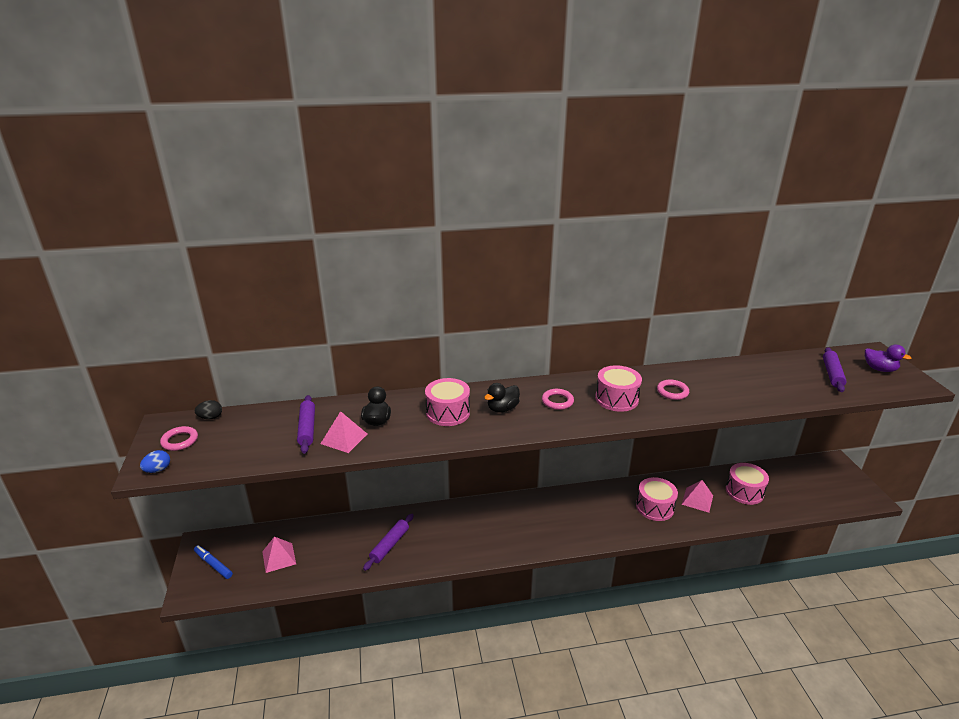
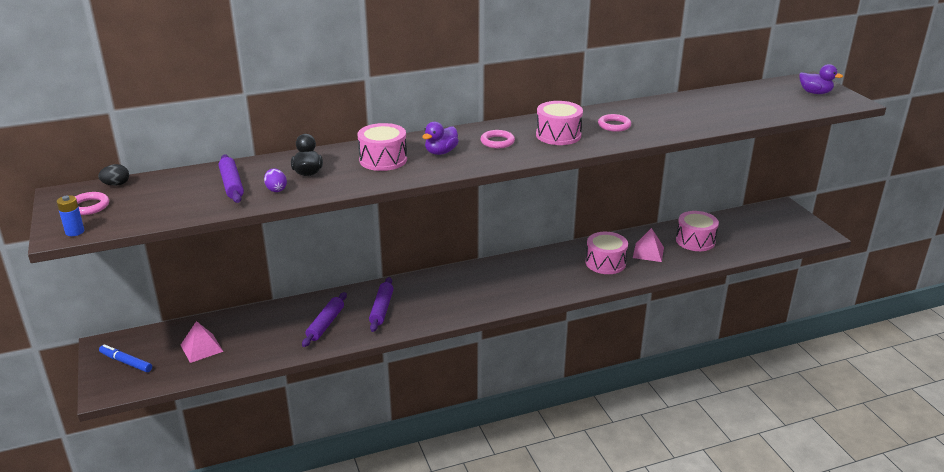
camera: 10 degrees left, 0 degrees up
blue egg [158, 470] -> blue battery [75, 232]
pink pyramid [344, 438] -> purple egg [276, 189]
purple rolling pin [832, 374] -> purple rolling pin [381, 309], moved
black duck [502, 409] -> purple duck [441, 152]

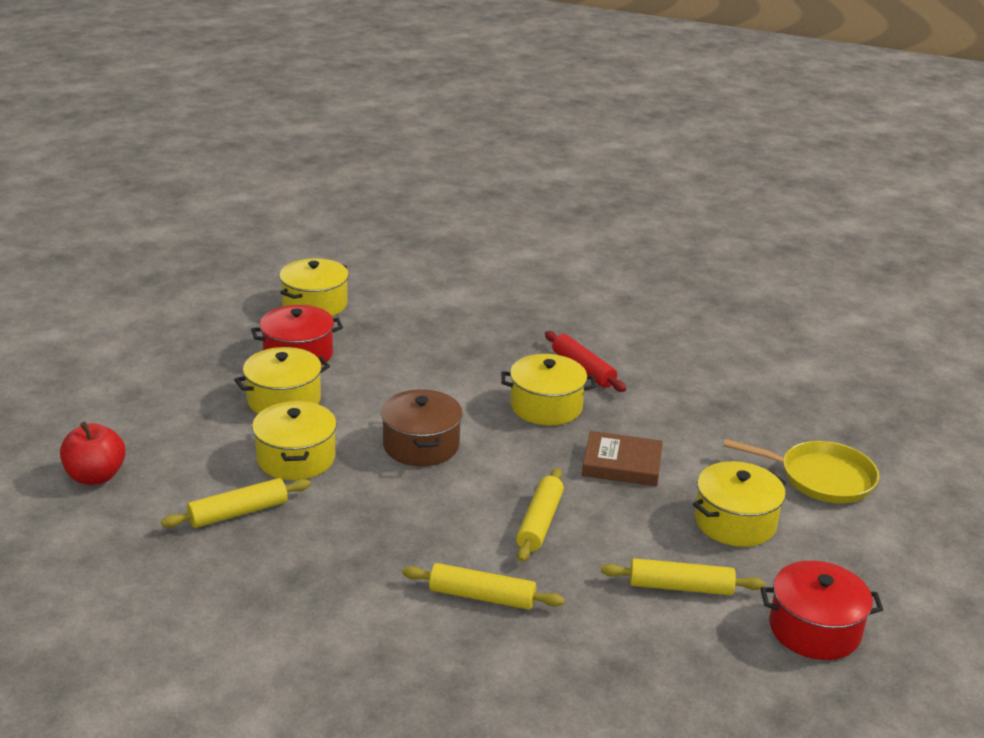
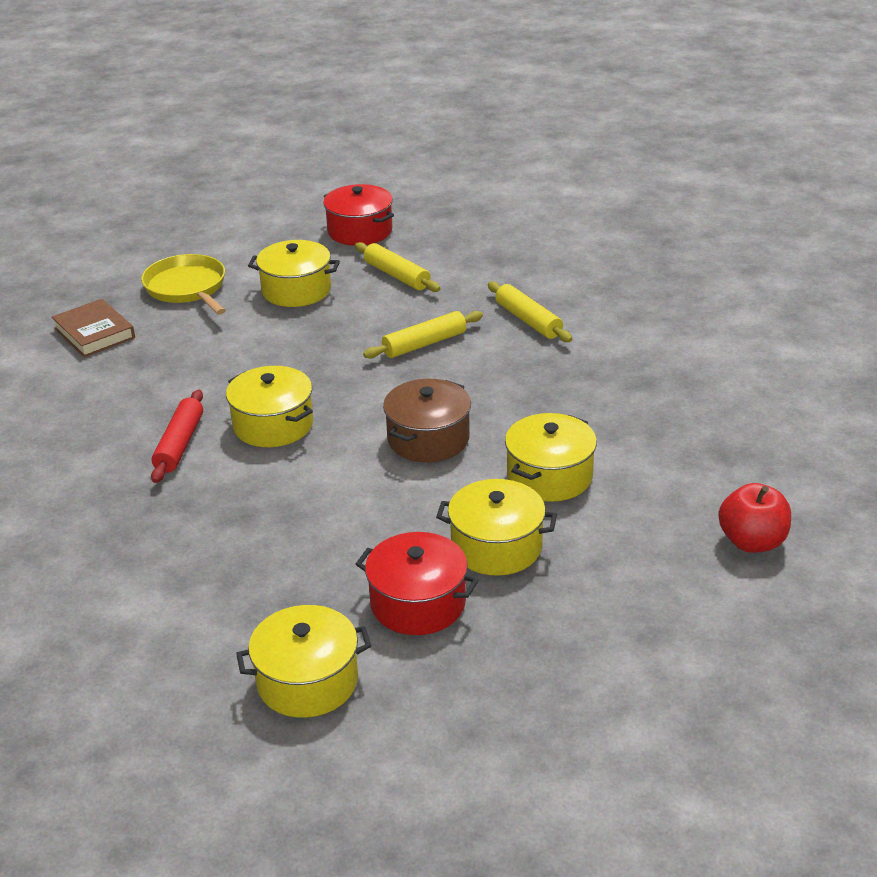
camera: 135 degrees left, 5 degrees up
brown book [622, 464] -> brown book [94, 333], moved
yellow rolling pin [238, 512] -> none

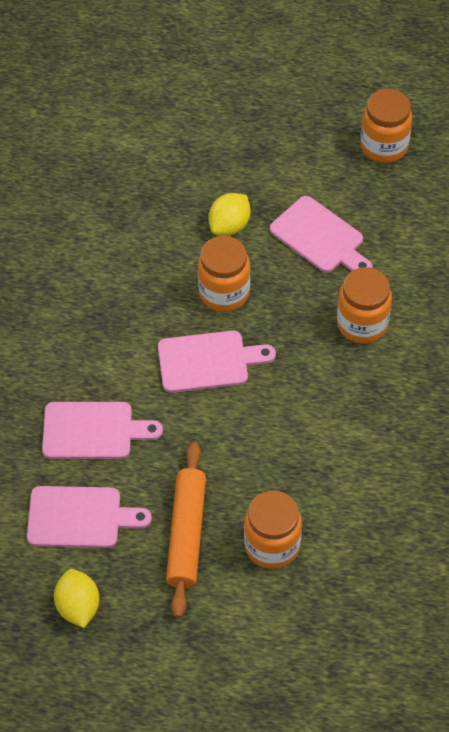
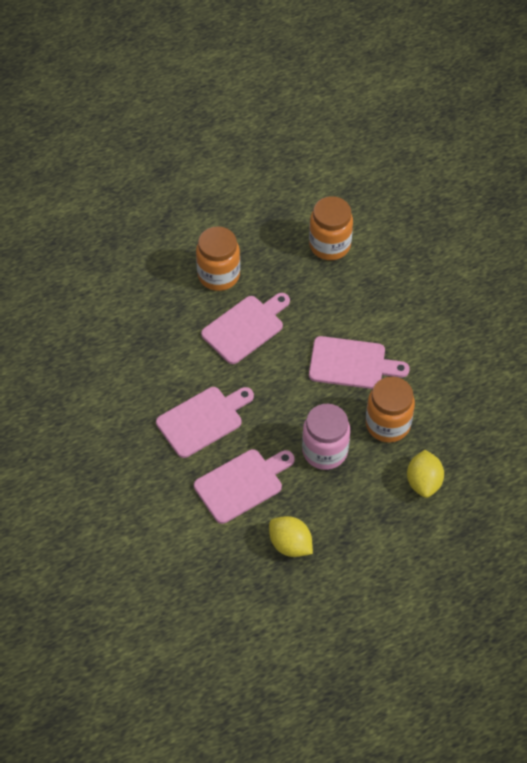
camera: 35 degrees left, 0 degrees up
orange rolling pin [186, 534] -> pink jar [324, 451]
pink cutting board [320, 238] -> pink cutting board [351, 364], moved
yellow lemon [229, 226] -> yellow lemon [423, 482], moved
orange jar [384, 146] -> none

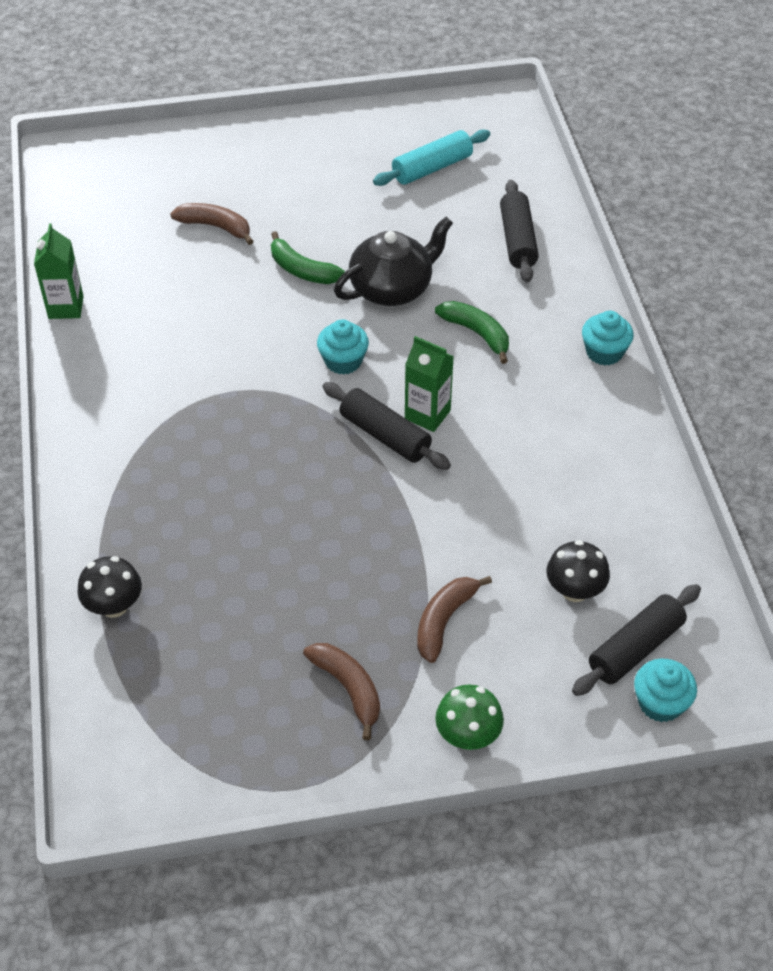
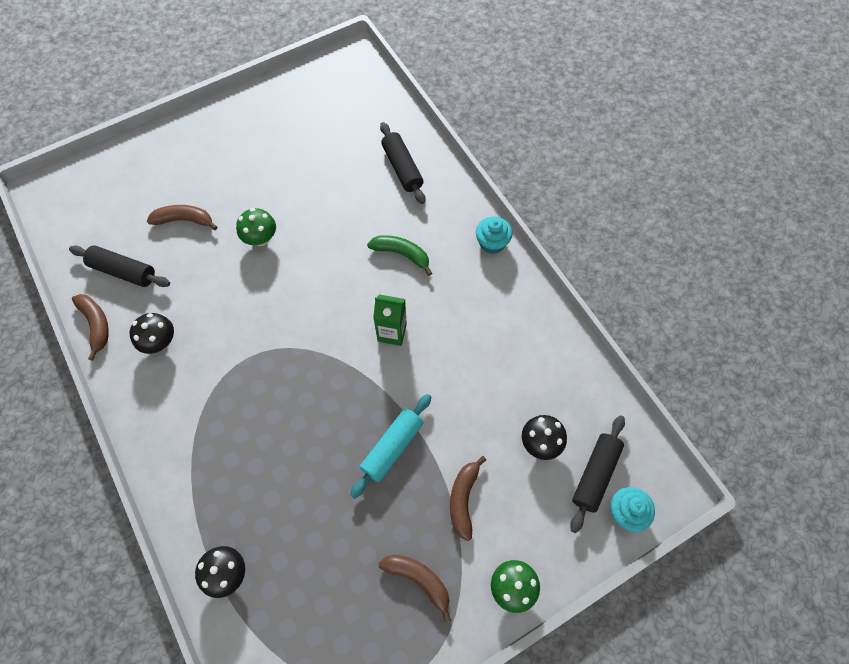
camera: 20 degrees left, 15 degrees up
black rolling pin [385, 435] -> black rolling pin [123, 271], moved
green carton [66, 307] -> brown banana [96, 325]
none -> black mushroom [160, 342]
green banana [302, 270] -> green mushroom [261, 238]
turquoise rolling pin [432, 168] -> turquoise rolling pin [392, 447], moved
turquoise cupcake [343, 361] -> none
black teapot [392, 288] -> none

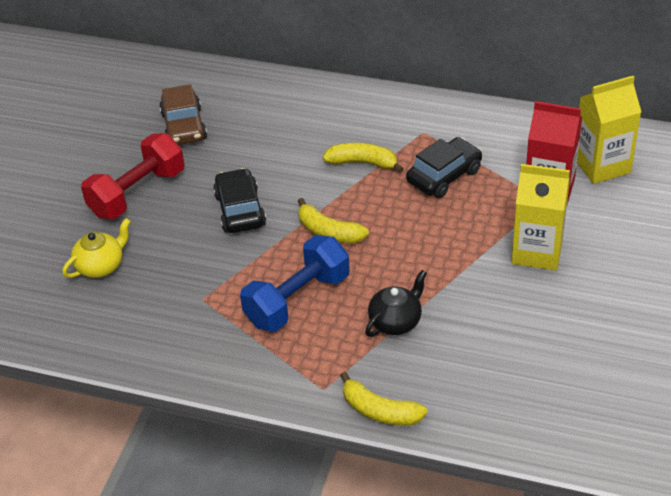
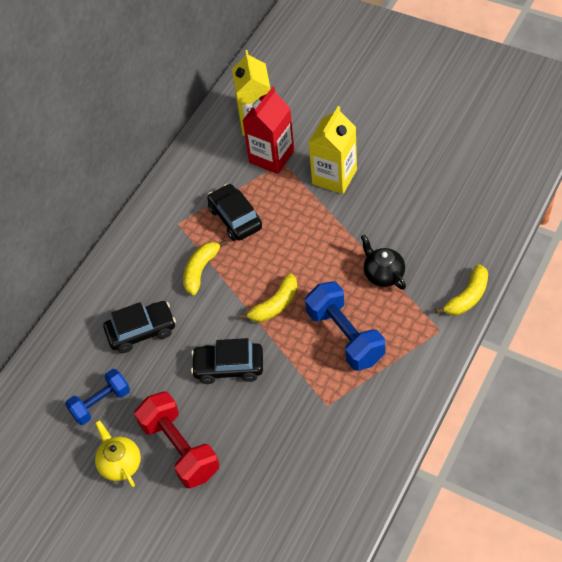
camera: 75 degrees left, 10 degrees up
brown car [184, 126] -> blue dumbbell [101, 403]
yellow teapot [101, 266] -> yellow teapot [120, 464], moved
none -> black car [141, 331]

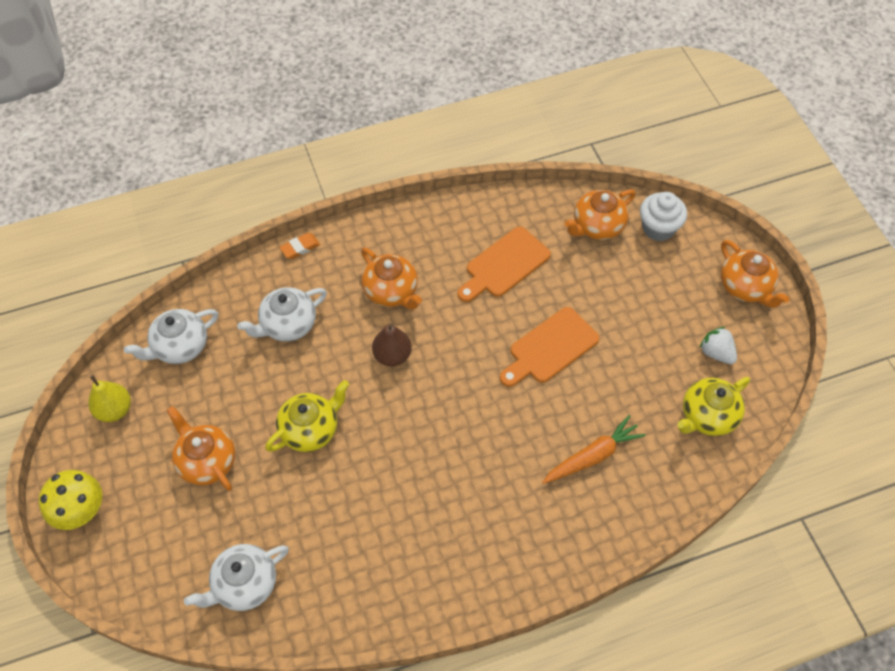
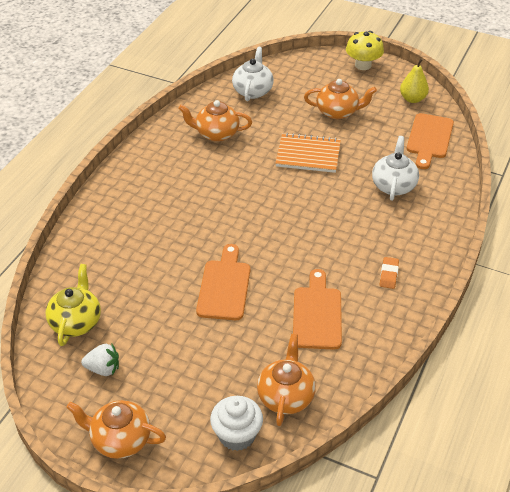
camera: 135 degrees right, 15 degrees down
orange teapot [391, 291] -> orange teapot [216, 134], moved
yellow teapot [310, 429] -> orange notebook [308, 155]
orange eraser [300, 248] -> orange eraser [388, 275], moved
white teapot [180, 347] -> orange cutting board [429, 139]
brown pear [392, 355] -> none
orange carrot [592, 456] -> none

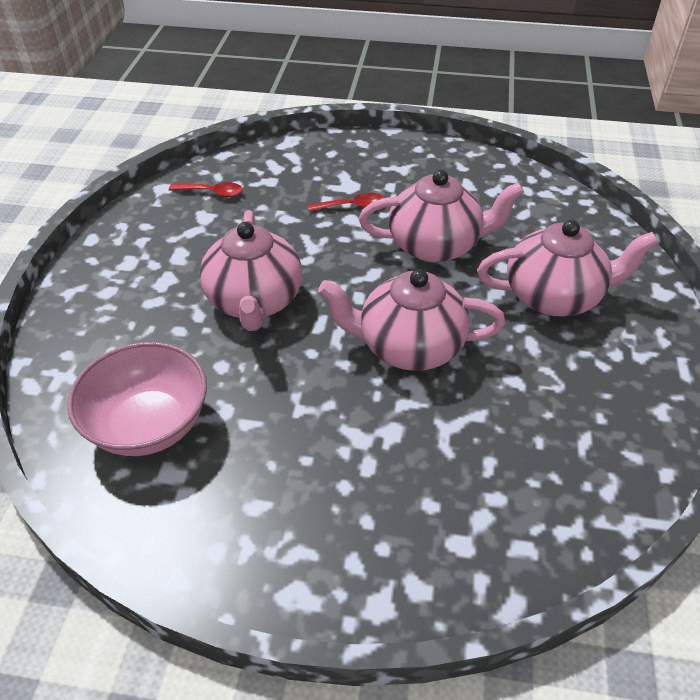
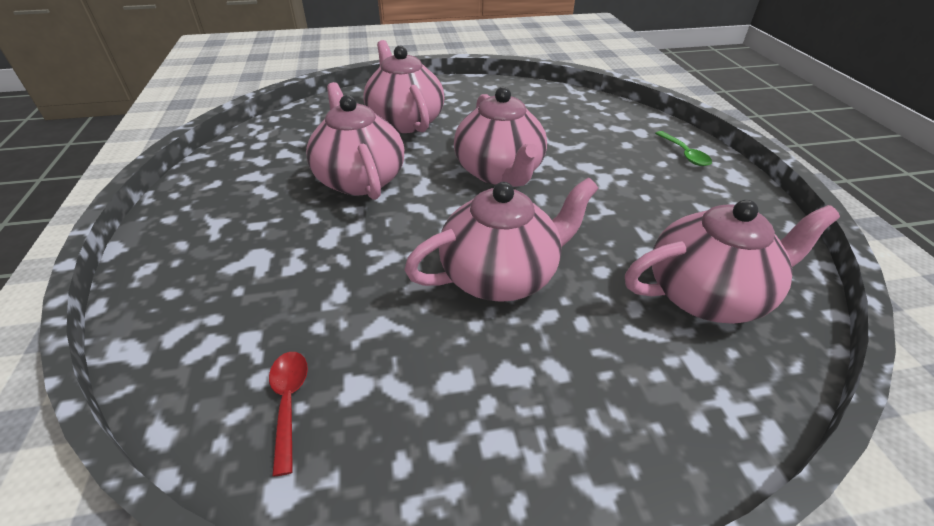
camera: 110 degrees left, 5 degrees down
pink bowl [149, 425] -> pink teapot [707, 295]
none -> green spoon [684, 154]
red spoon [352, 206] -> none

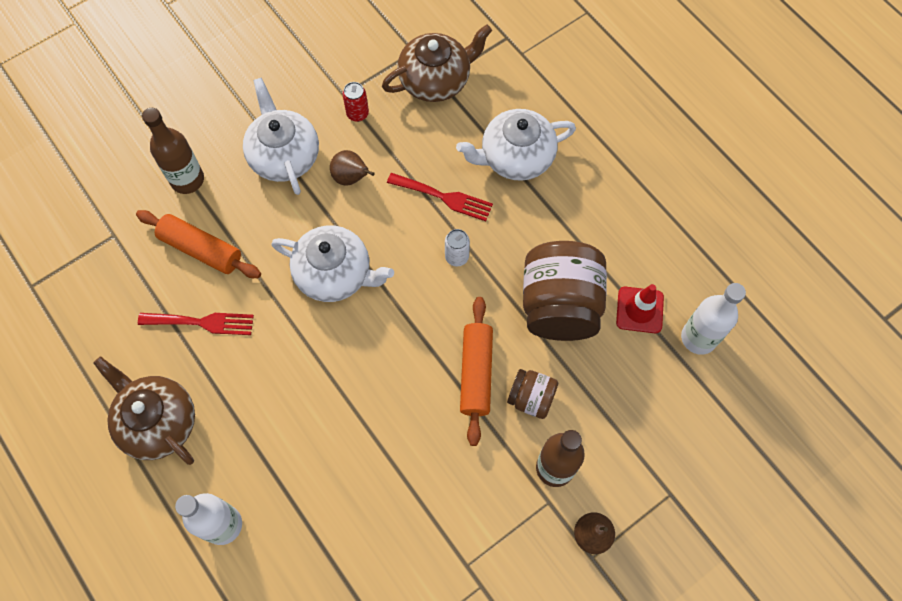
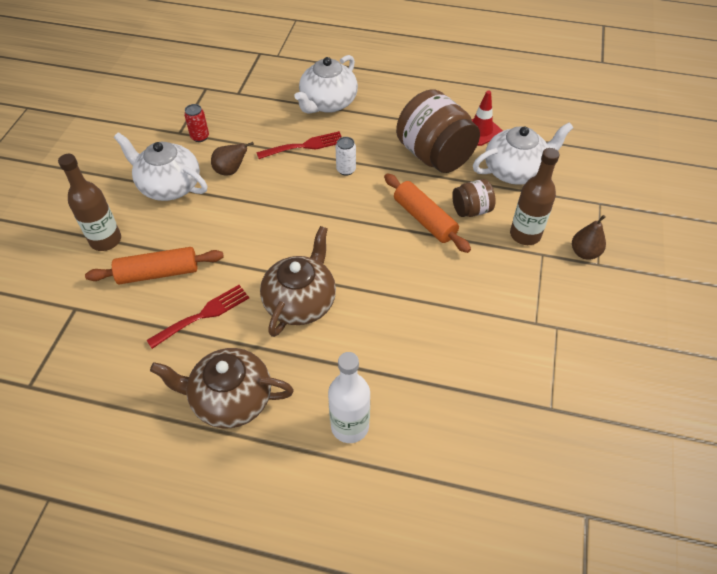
camera: 40 degrees left, 15 degrees down
brown teapot [436, 80] -> brown teapot [300, 302], moved
white teapot [335, 274] -> white teapot [515, 171], moved
white bottle [698, 338] -> none

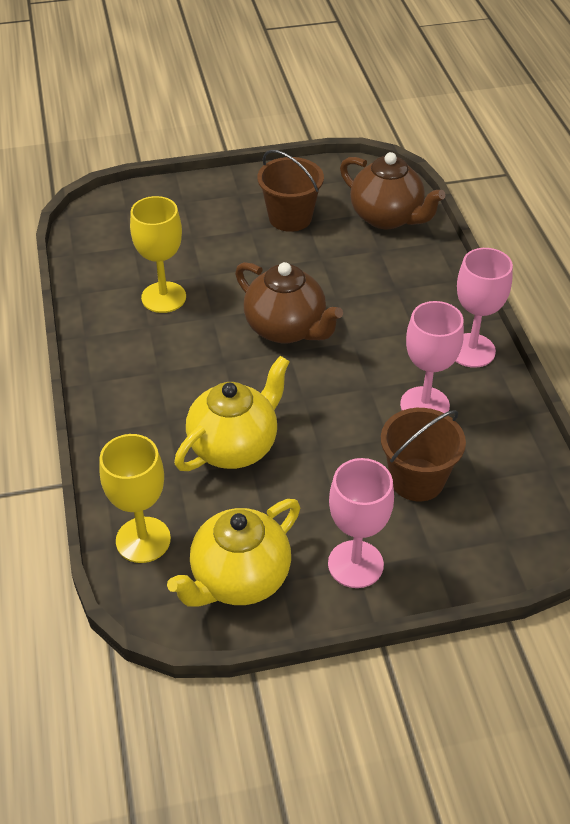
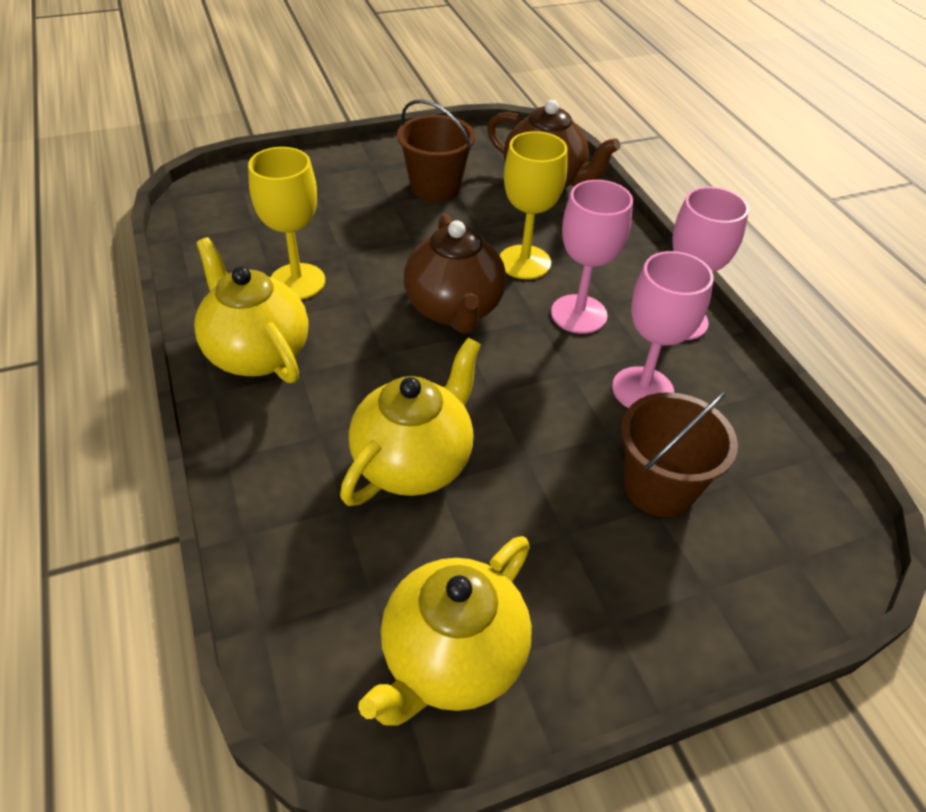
camera: 10 degrees left, 0 degrees up
none -> yellow teapot [257, 353]
brown teapot [286, 329] -> brown teapot [454, 309], 45 degrees clockwise
yellow goblet [143, 540] -> yellow goblet [524, 262], moved
pink goblet [355, 564] -> pink goblet [578, 314], moved

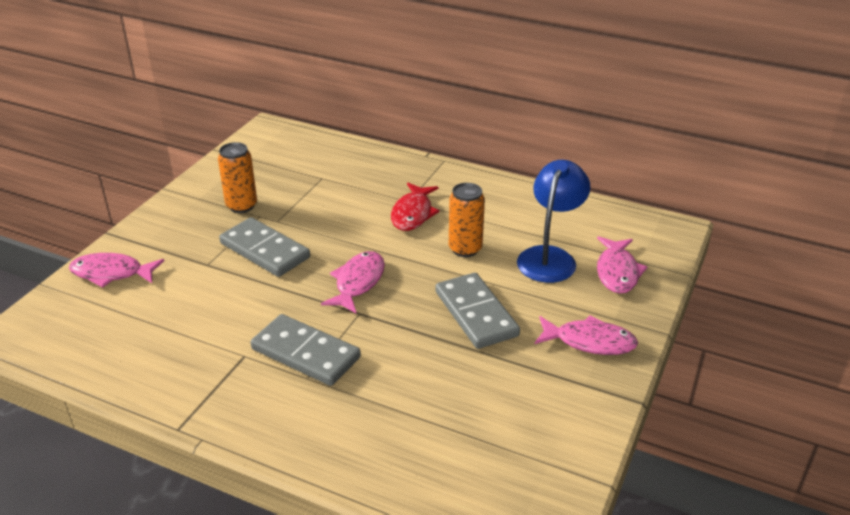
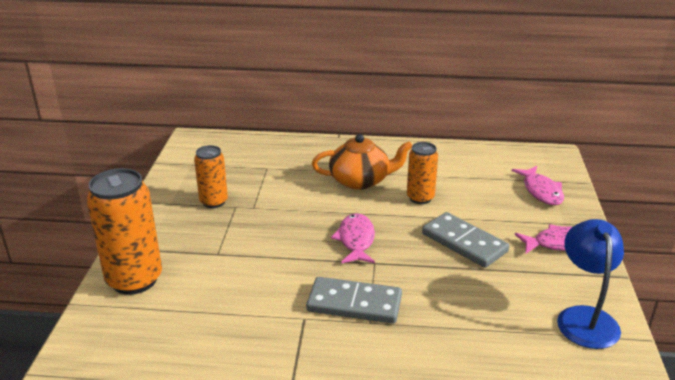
camera: 20 degrees left, 5 degrees down
pink fish [111, 273] -> orange can [134, 280]
red fish [413, 213] -> orange teapot [360, 180]
blue lamp [550, 257] -> blue lamp [584, 317], moved
grey domino [265, 250] -> none

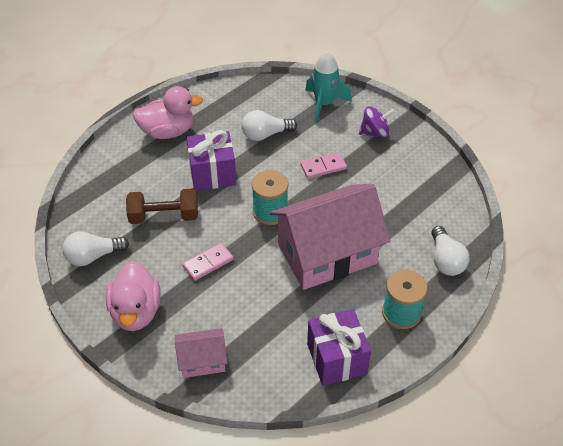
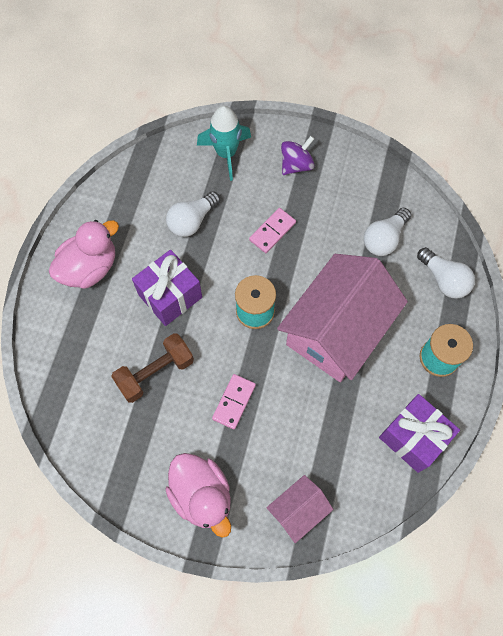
camera: 30 degrees left, 20 degrees up
white light bulb [93, 256] -> white light bulb [384, 239], moved

